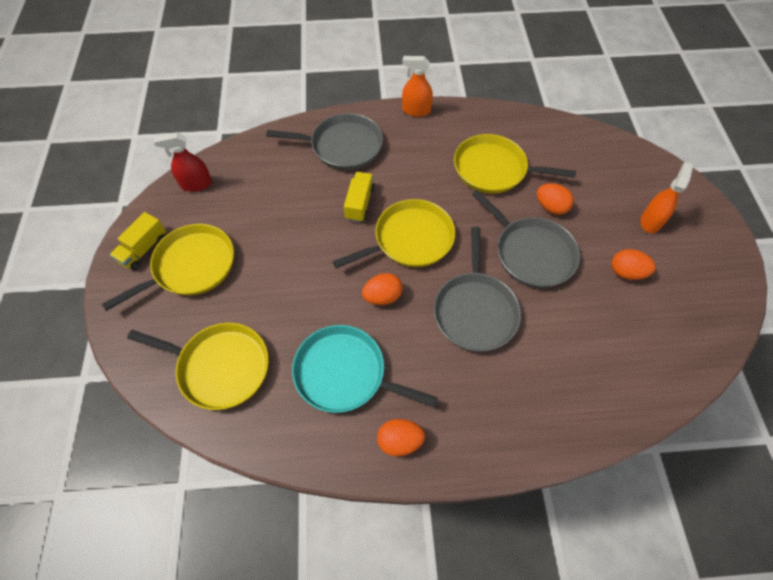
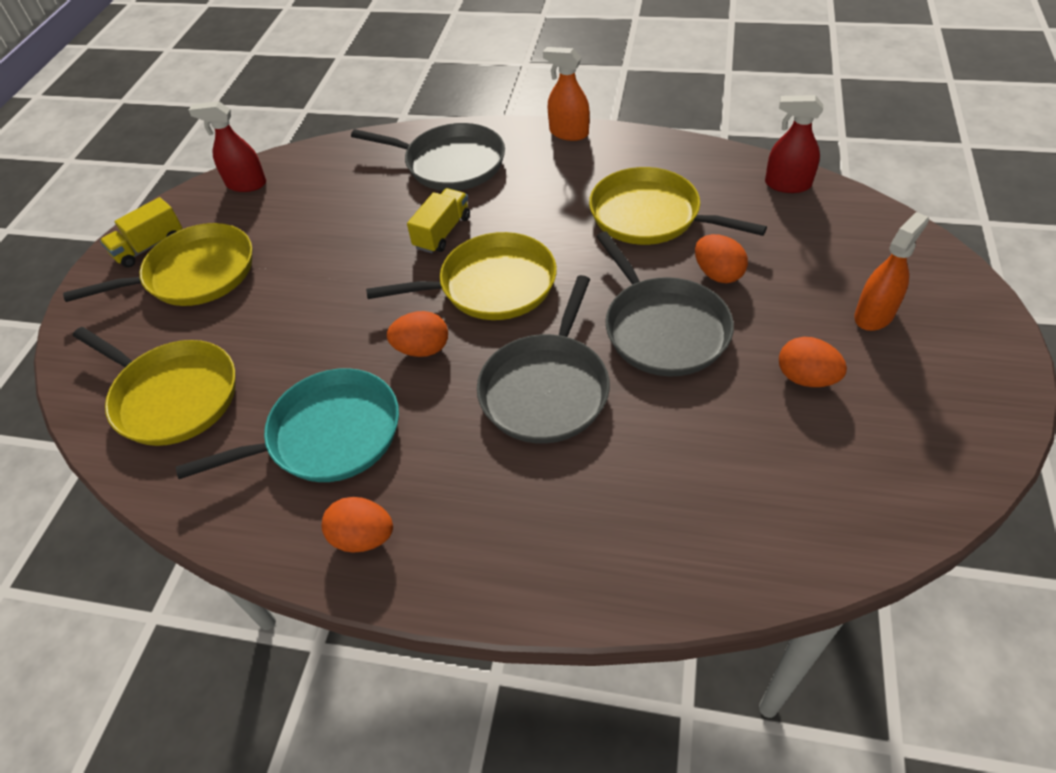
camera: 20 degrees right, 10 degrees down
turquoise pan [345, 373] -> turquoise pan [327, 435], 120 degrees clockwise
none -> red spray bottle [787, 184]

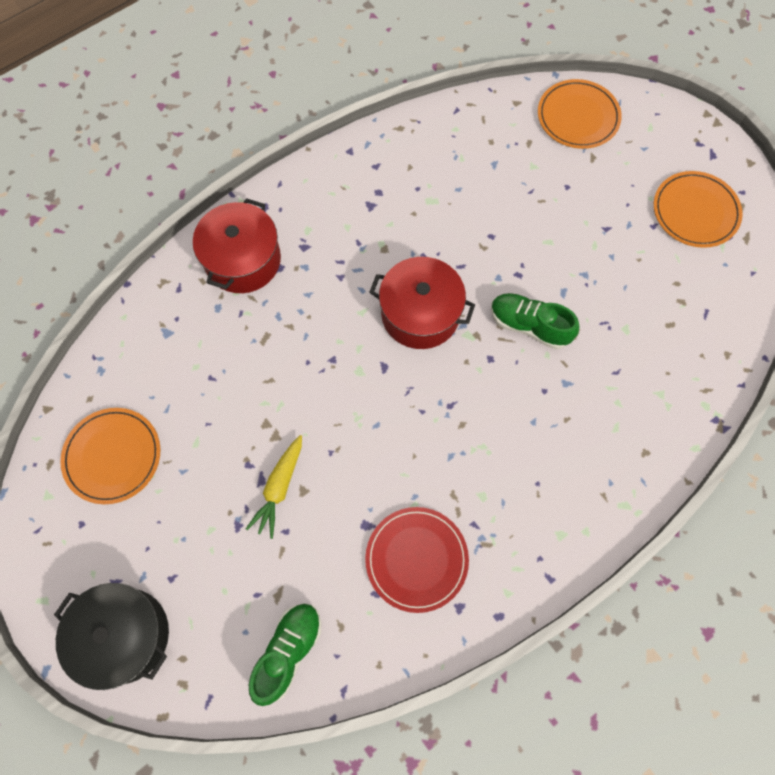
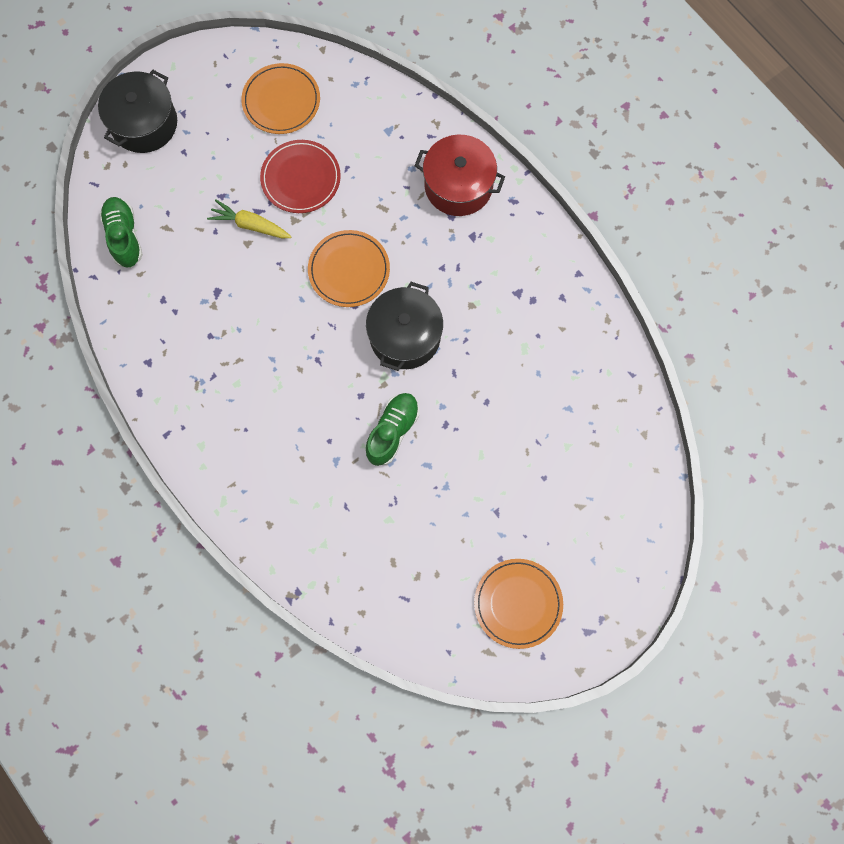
camera: 90 degrees right, 5 degrees up
green shoe [288, 651] -> green shoe [124, 237], 135 degrees counterclockwise
red plate [416, 559] -> red plate [301, 178], moved
orange plate [578, 117] -> orange plate [349, 270], moved
red pot [420, 314] -> black pot [405, 336]

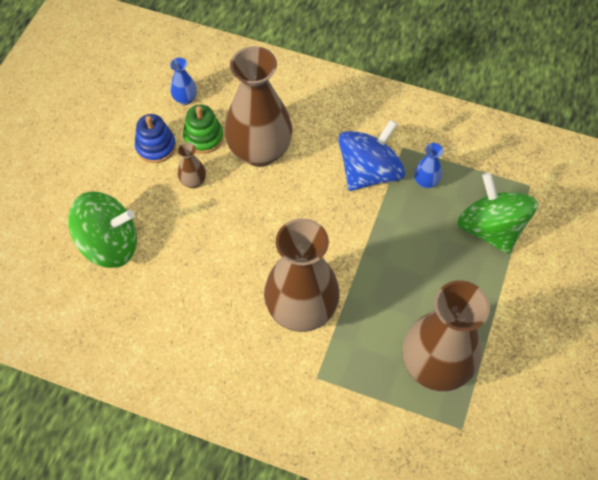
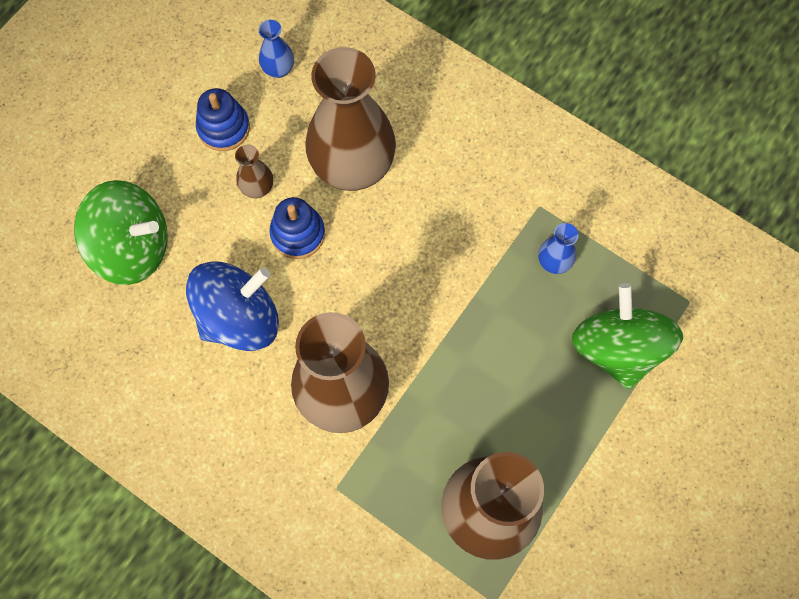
camera: 15 degrees right, 10 degrees up
blue spinning top [369, 172] -> blue spinning top [239, 317], moved
none -> blue stacking toy [298, 234]
green stacking toy [203, 137] -> none

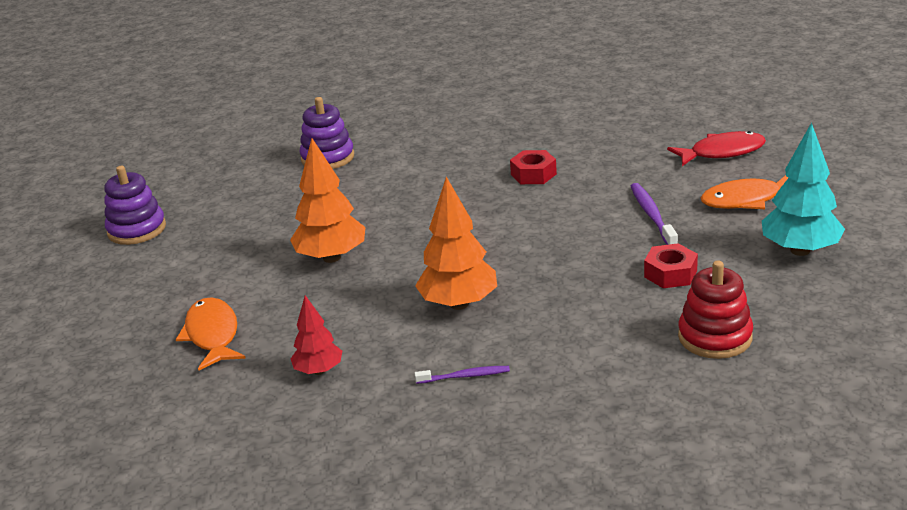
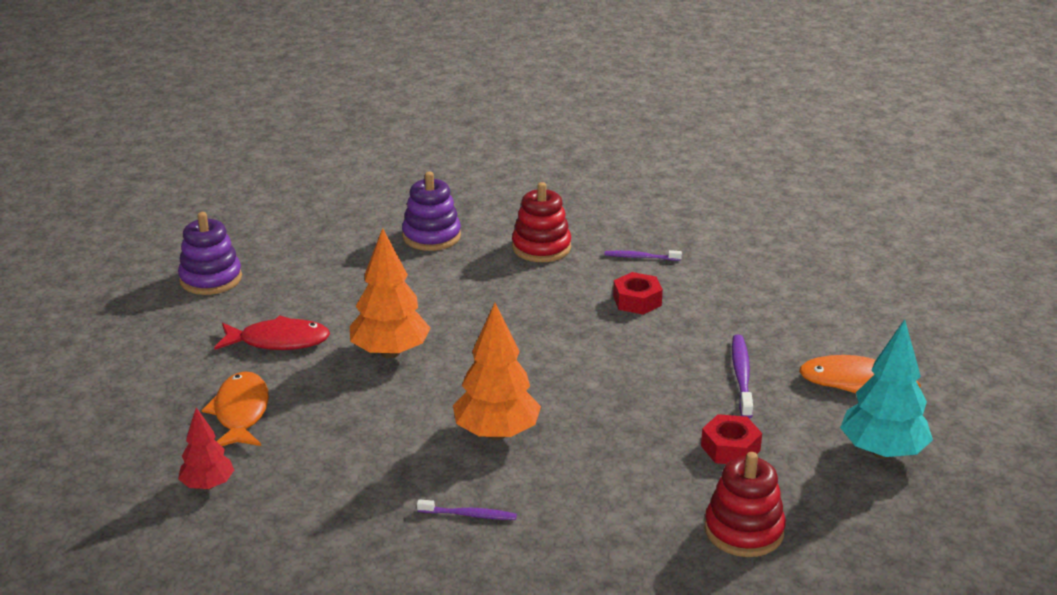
camera: 10 degrees right, 0 degrees up
red tree [319, 370] -> red tree [208, 485], moved
red fish [722, 152] -> red fish [279, 341], moved
none -> red stacking toy [541, 248]
none -> purple toothbrush [641, 257]

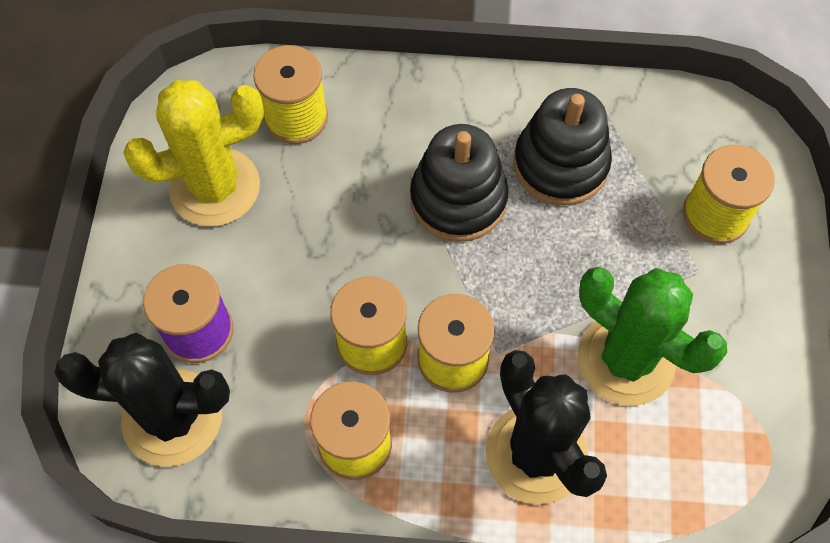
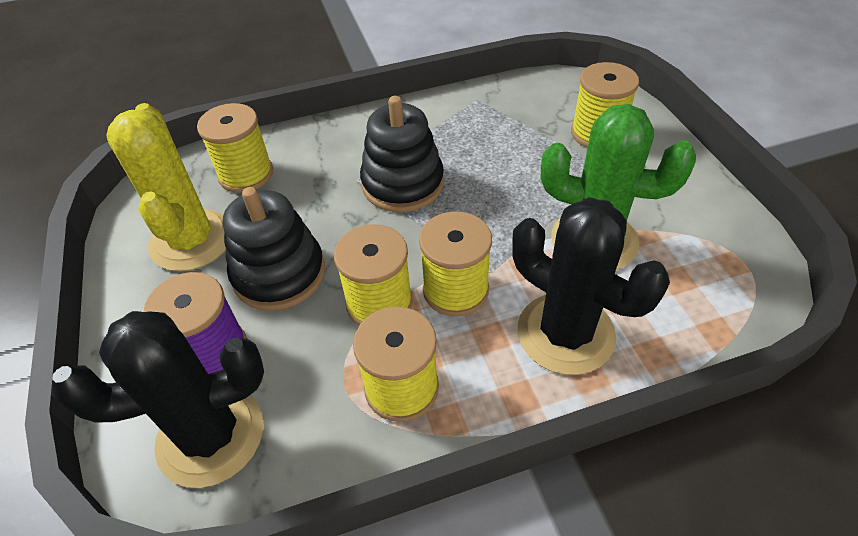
camera: 20 degrees left, 15 degrees down
yellow cactus [215, 187] -> yellow cactus [192, 240], 60 degrees counterclockwise
black stacking toy [560, 164] -> black stacking toy [279, 274], moved

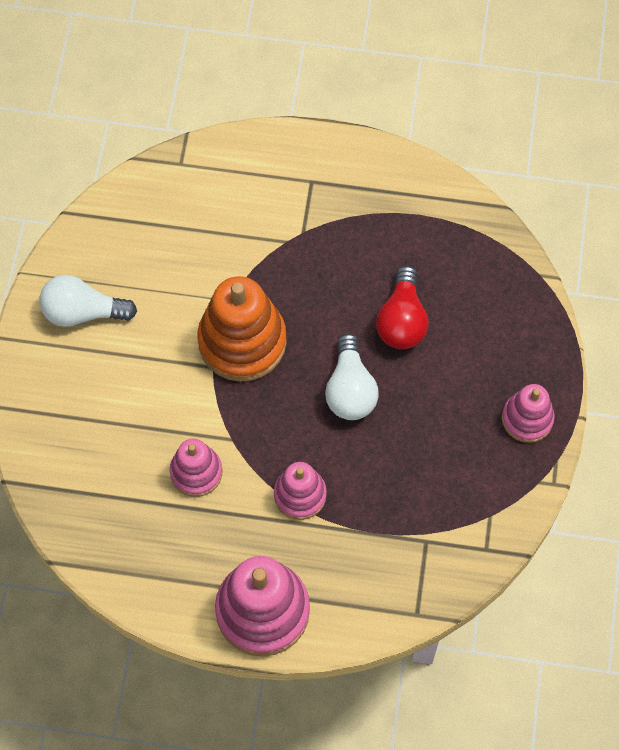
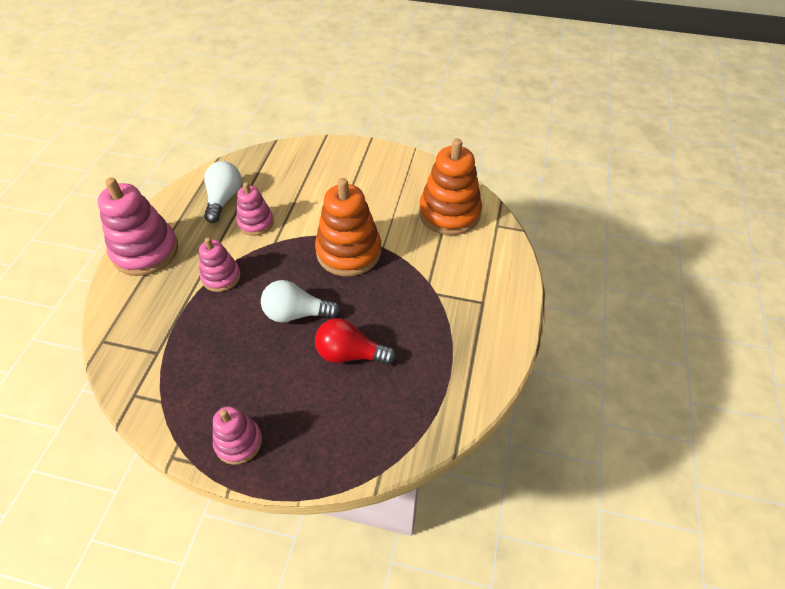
camera: 95 degrees right, 15 degrees down
white light bulb [83, 312] -> white light bulb [224, 199], moved
none -> orange stacking toy [449, 213]

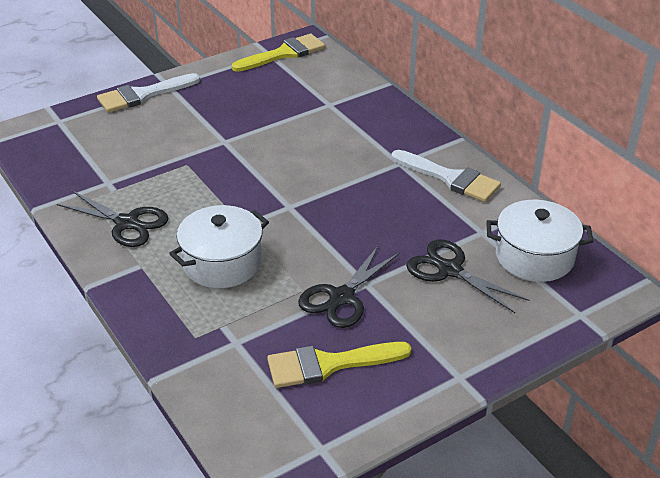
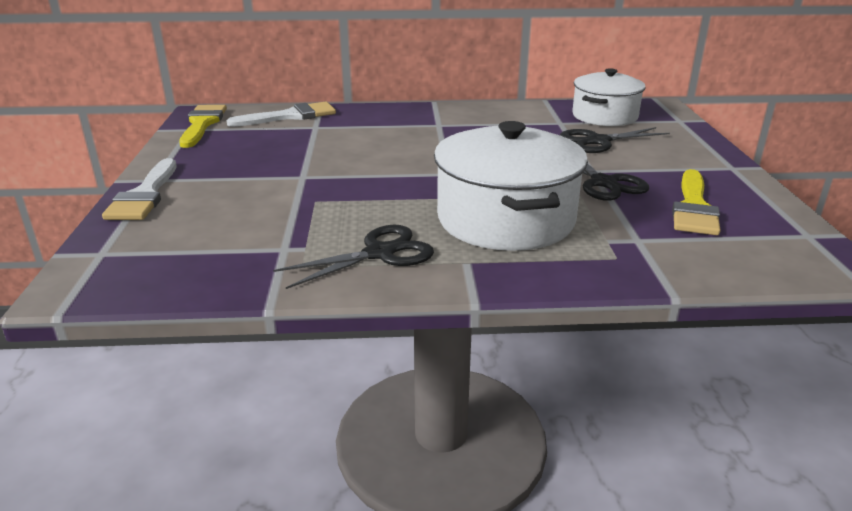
camera: 60 degrees left, 10 degrees down
white brush [450, 178] -> white brush [290, 116], moved
white pot [222, 263] -> white pot [505, 219], x1.51

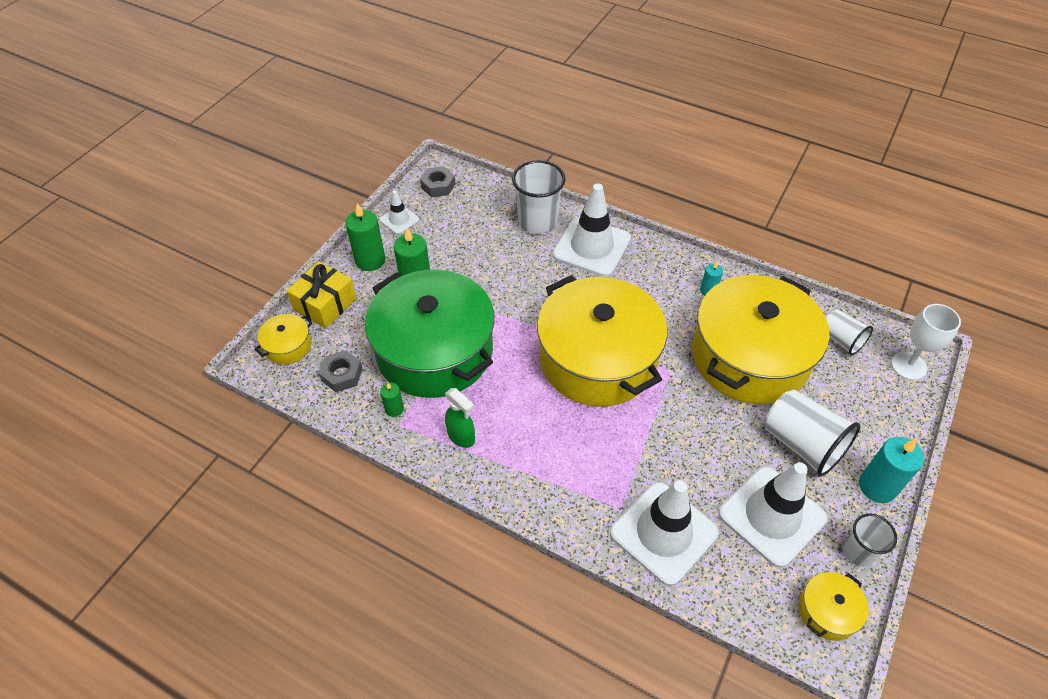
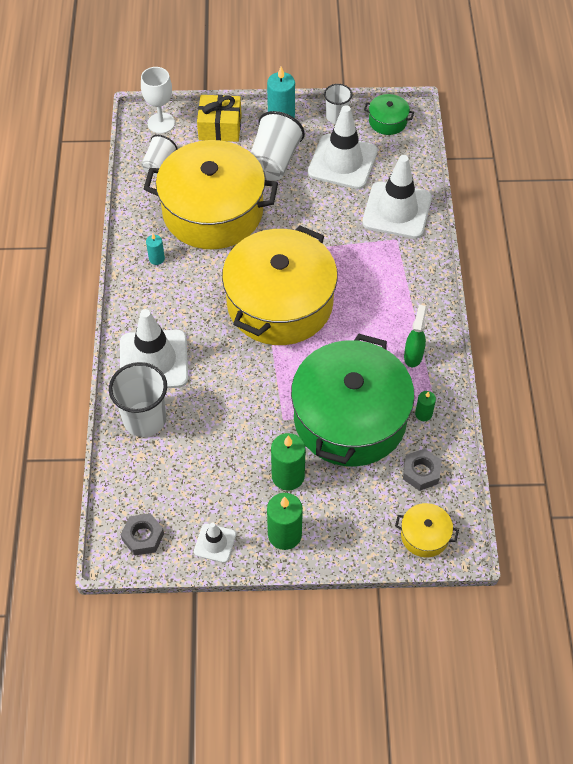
camera: 120 degrees left, 5 degrees up
yellow gift [325, 304] -> yellow gift [220, 127], moved
yellow pot [827, 611] -> green pot [387, 121]

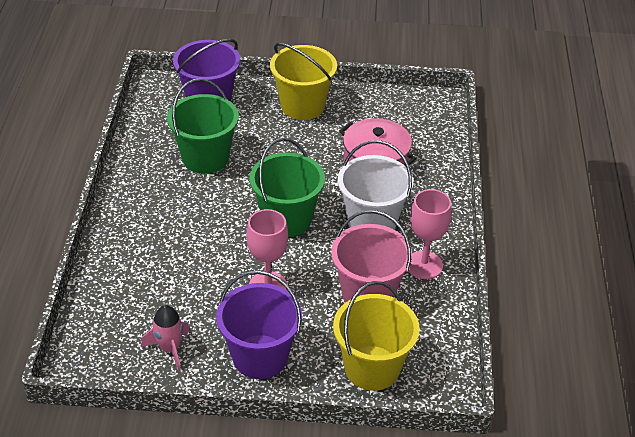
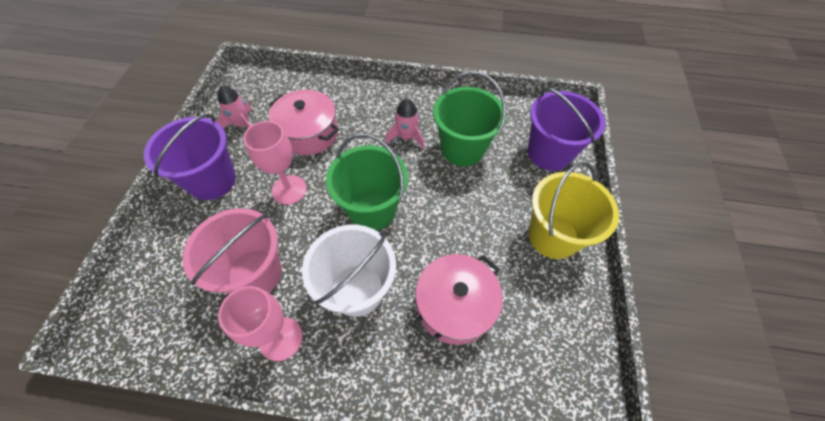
camera: 95 degrees right, 15 degrees up
none -> pink pot [308, 133]
none -> pink rocket [406, 137]
yellow bucket [372, 368] -> none

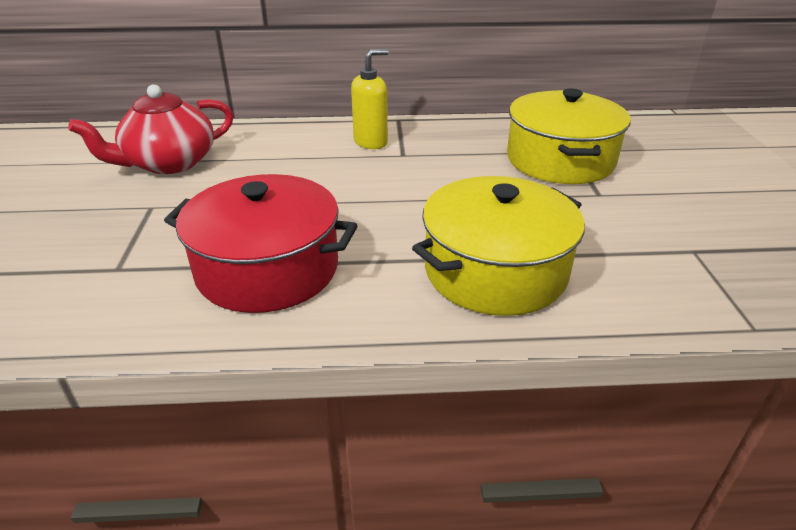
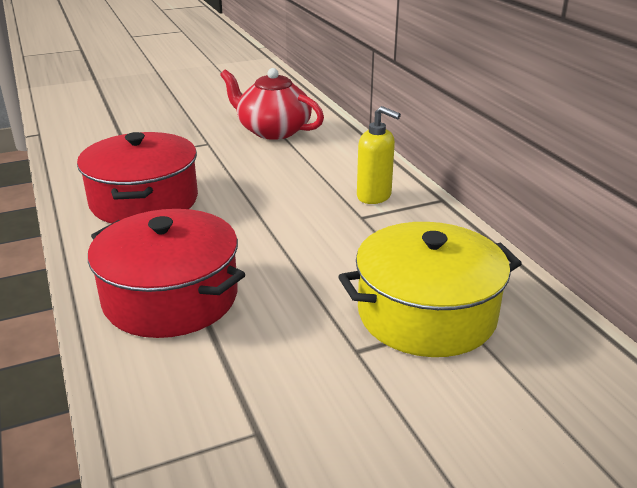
camera: 70 degrees right, 5 degrees down
yellow pot [495, 271] -> red pot [170, 297]

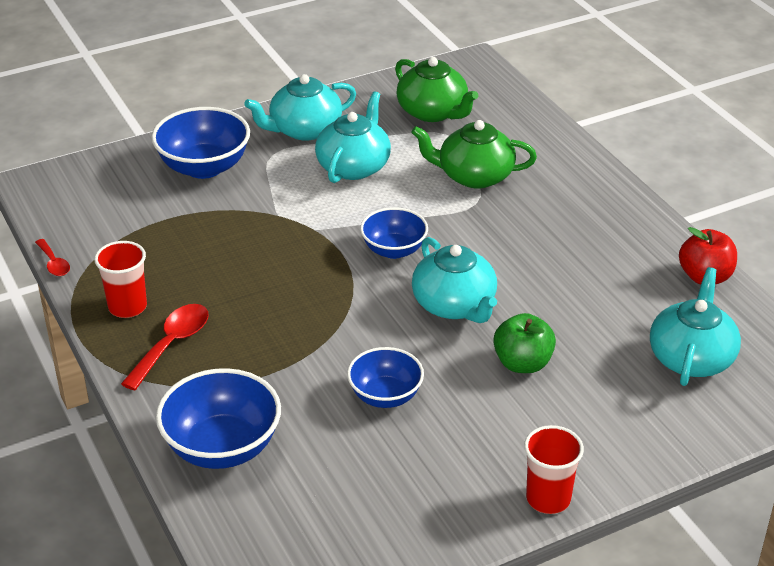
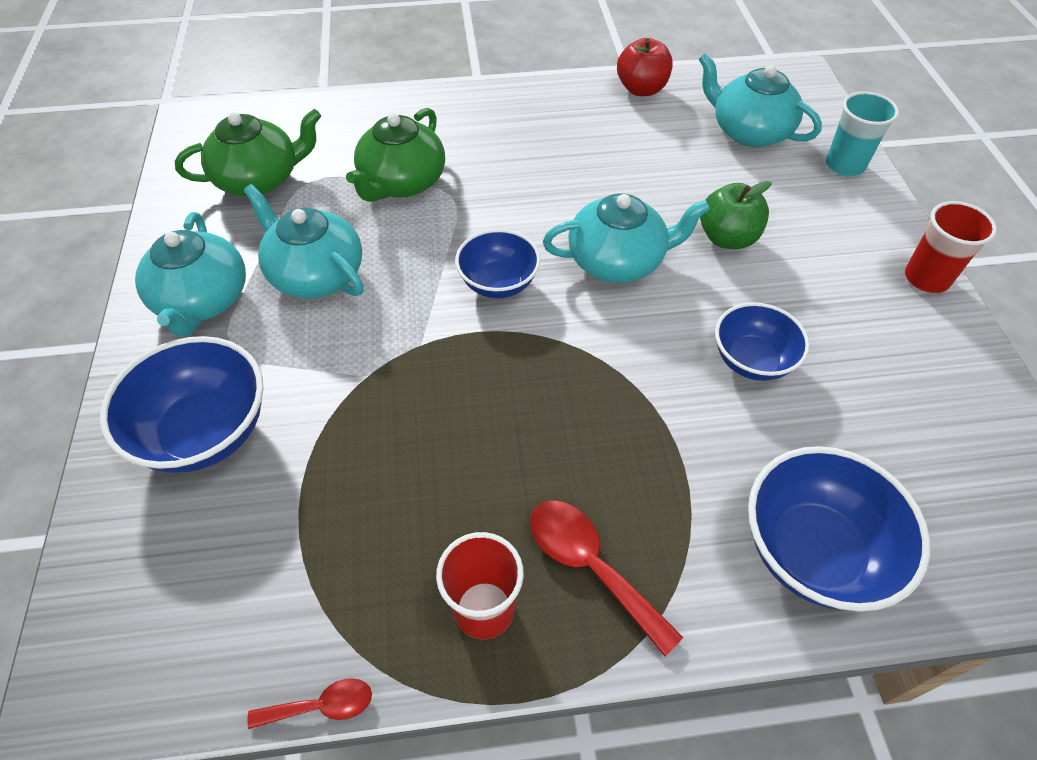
camera: 70 degrees left, 15 degrees up
none -> turquoise cup [845, 165]

